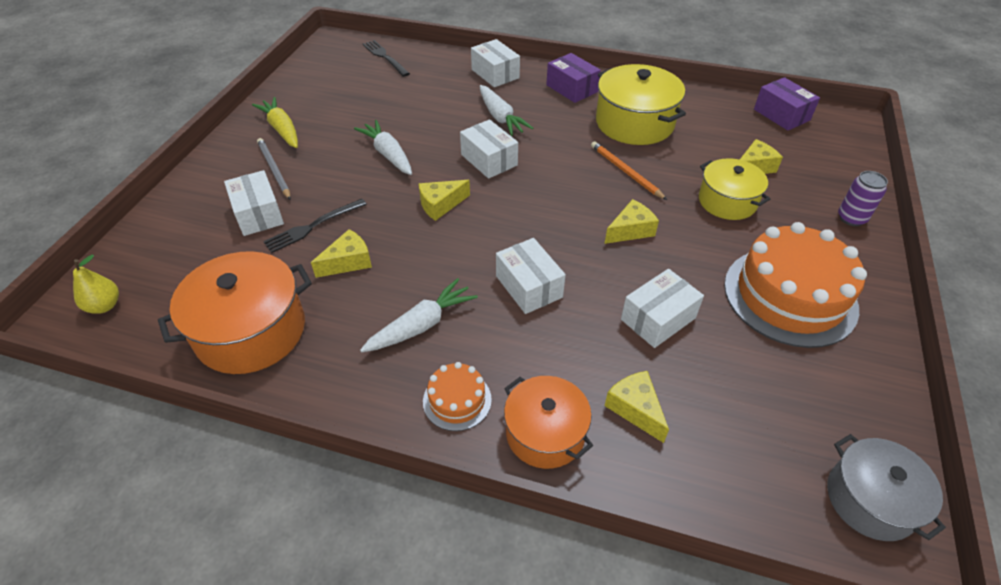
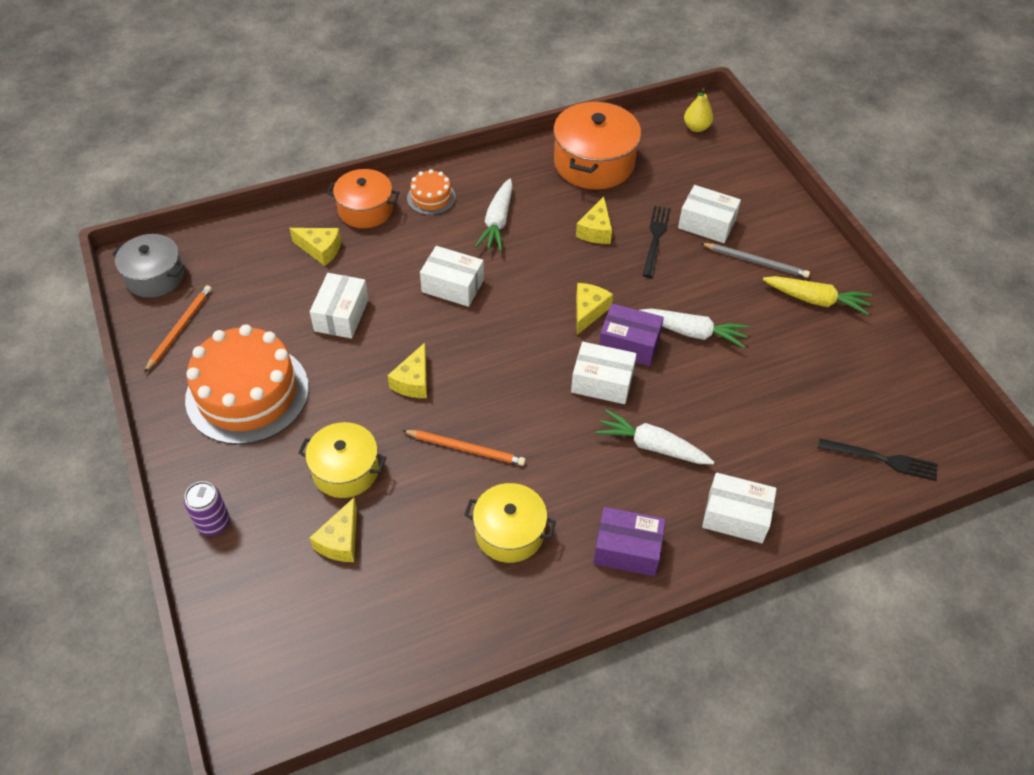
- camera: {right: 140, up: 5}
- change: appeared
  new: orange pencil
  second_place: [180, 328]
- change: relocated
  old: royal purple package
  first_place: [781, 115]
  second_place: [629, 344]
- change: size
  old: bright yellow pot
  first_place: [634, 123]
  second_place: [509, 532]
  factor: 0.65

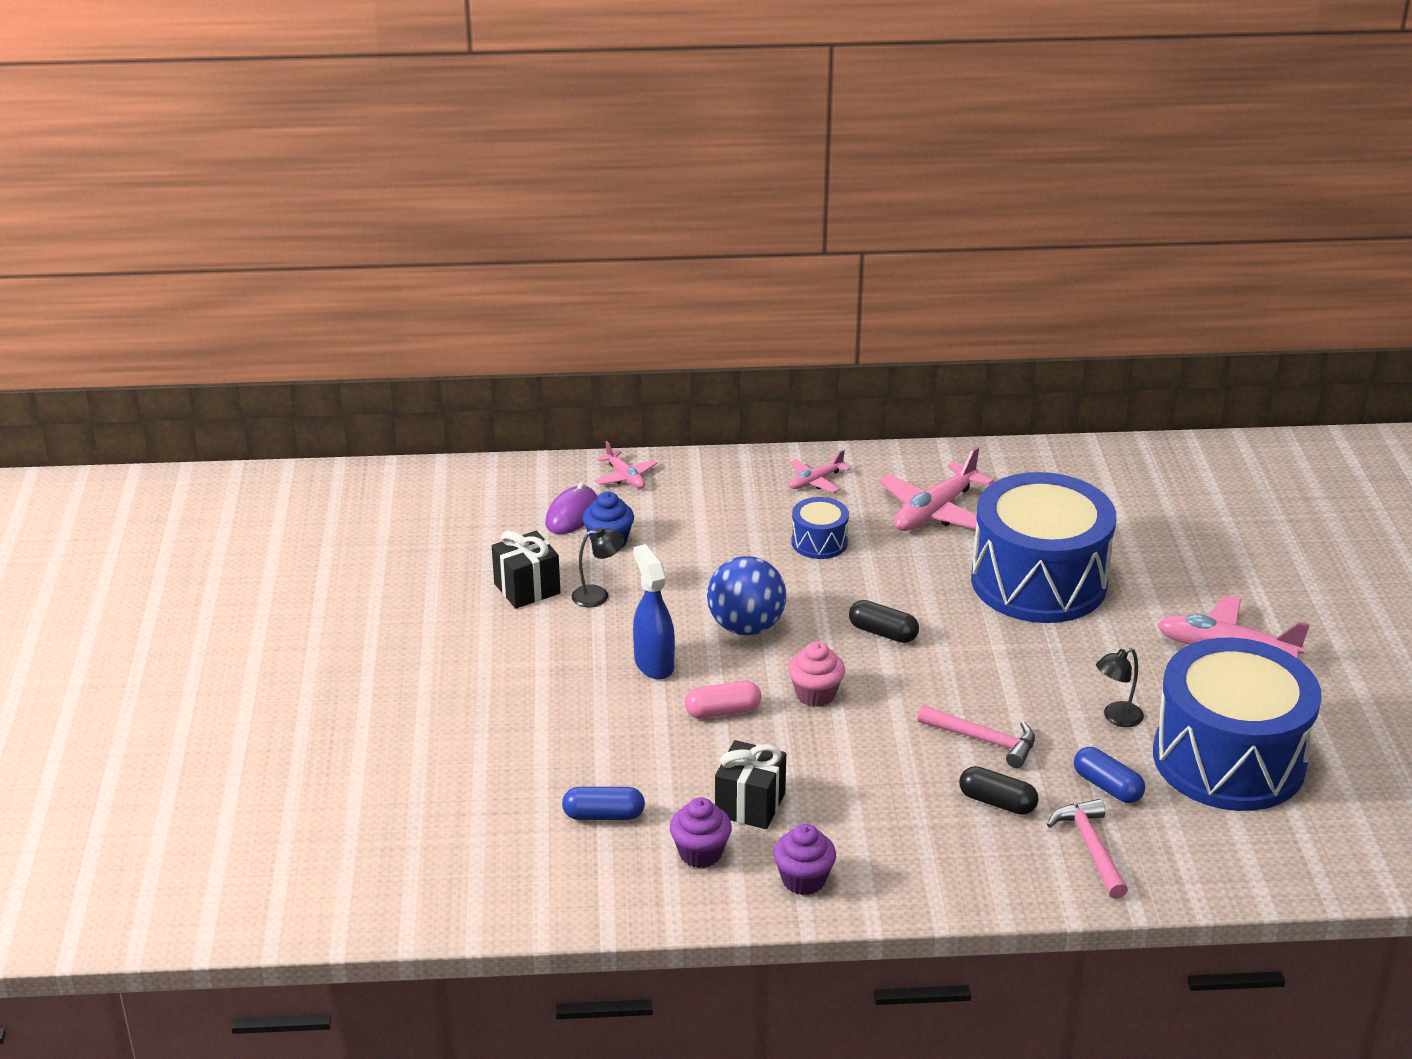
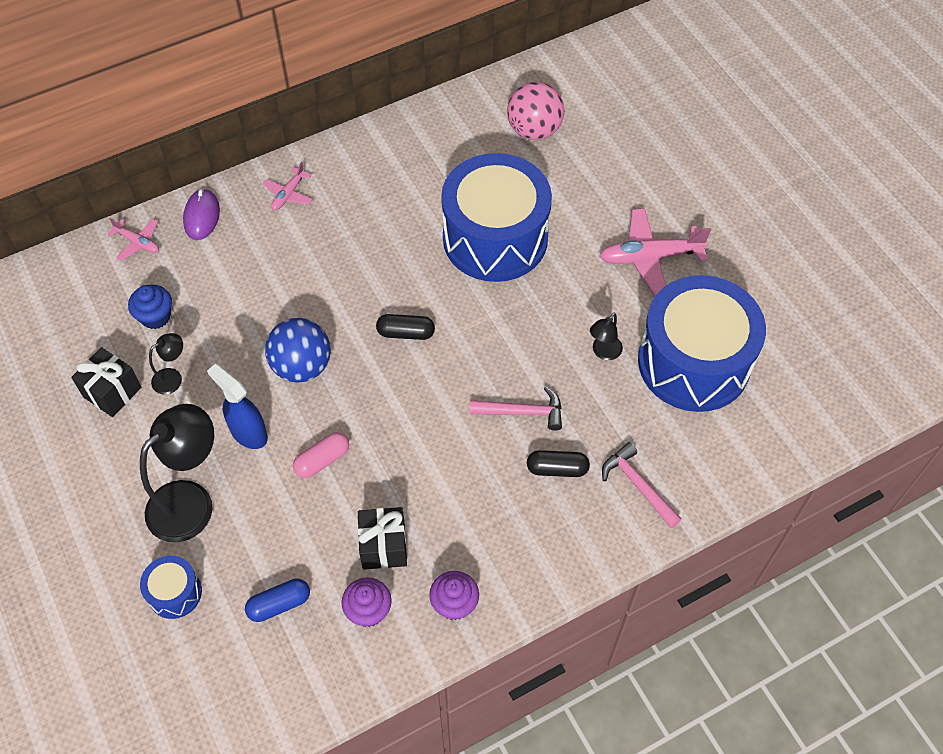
- camera: {right: -25, up: 25}
- change: missing
  old: rose-pink muffin
  first_place: [815, 694]
- change: missing
  old: rose-pink plane
  first_place: [934, 512]
- change: missing
  old: blue pill shape
  first_place: [1107, 786]
- change: appeared
  new: black reading lamp
  second_place: [191, 500]
- change: appeared
  new: rose-pink ball
  second_place: [534, 130]
- change: relocated
  old: royal purple mouse
  first_place: [572, 515]
  second_place: [202, 216]
- change: relocated
  old: blue toy drum
  first_place: [819, 542]
  second_place: [175, 593]

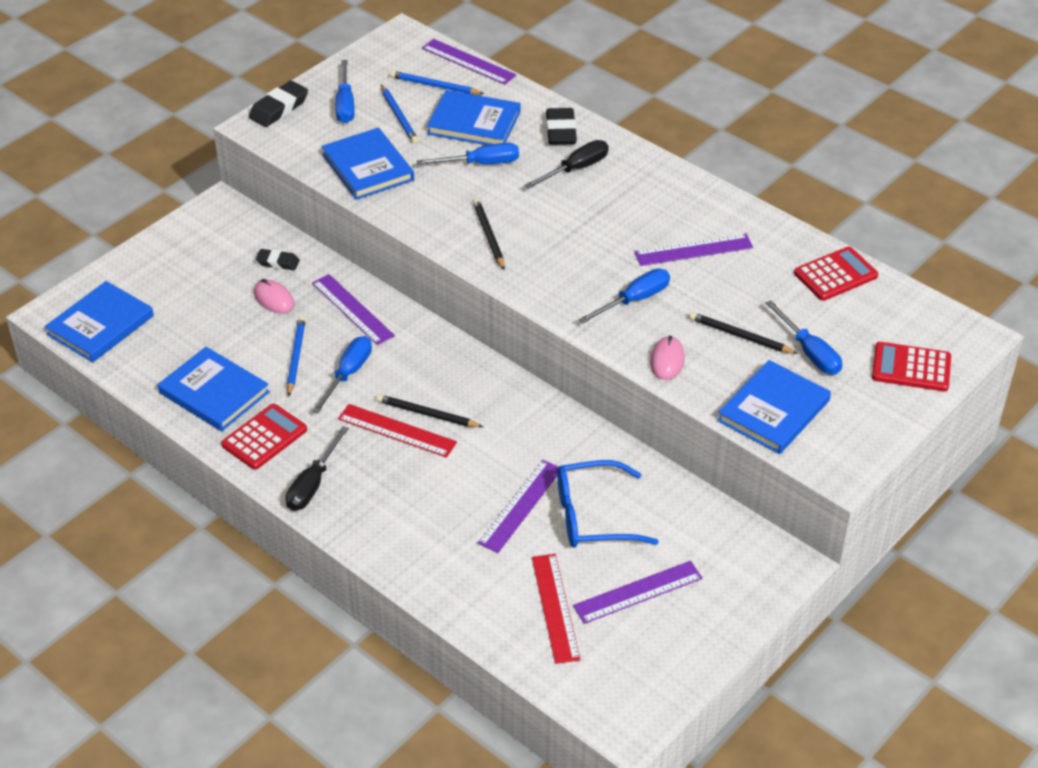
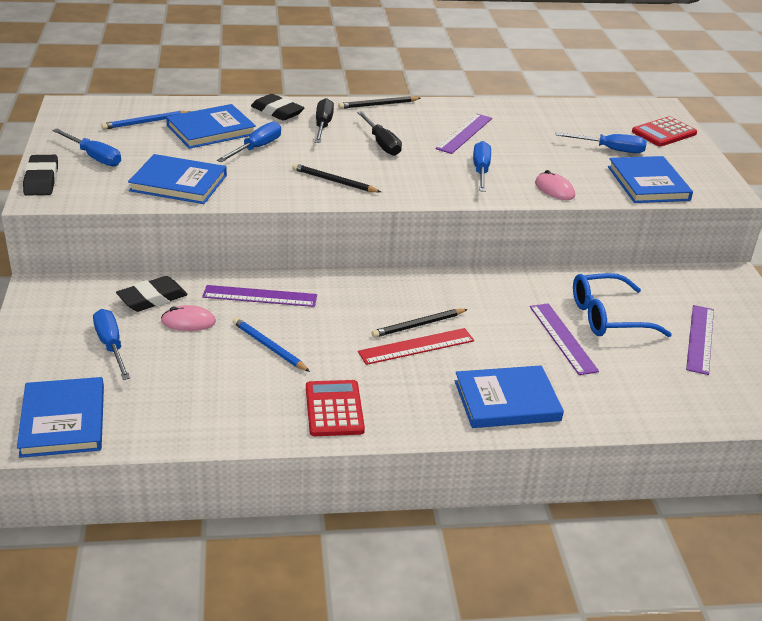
- camera: {right: -50, up: -10}
- change: missing
  old: blue pencil
  first_place: [399, 116]
- change: missing
  old: royal purple straightedge
  first_place: [468, 62]
- change: missing
  old: scarlet straightedge
  first_place: [555, 607]
- change: missing
  old: scarlet calculator
  first_place: [835, 275]
- change: relocated
  old: blue book
  first_place: [214, 392]
  second_place: [507, 401]
- change: relocated
  old: black screwdriver
  first_place: [313, 484]
  second_place: [381, 144]
- change: relocated
  old: blue screwdriver
  first_place: [348, 374]
  second_place: [111, 346]
- change: relocated
  old: black pencil
  first_place: [740, 336]
  second_place: [378, 105]
- change: spun
  old: blue eyeglasses
  first_place: [593, 516]
  second_place: [608, 317]
  degrees: 45
- change: size
  old: black pencil eraser
  first_place: [278, 262]
  second_place: [152, 299]
  factor: 1.57

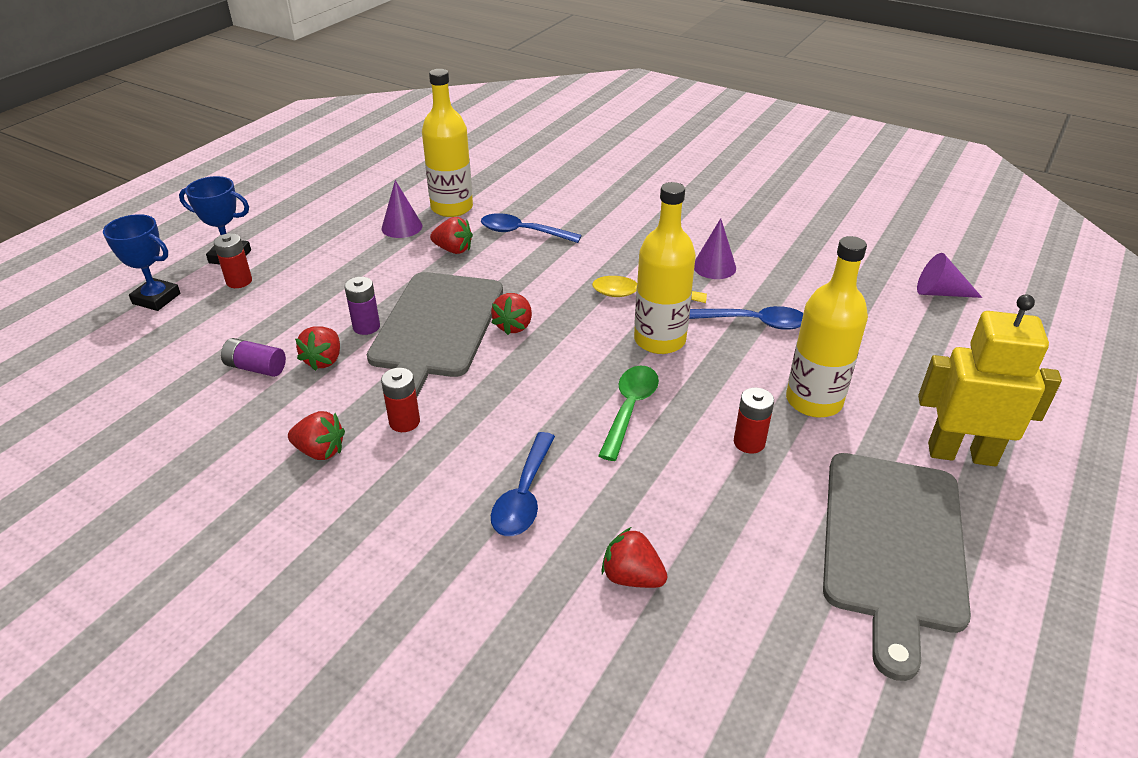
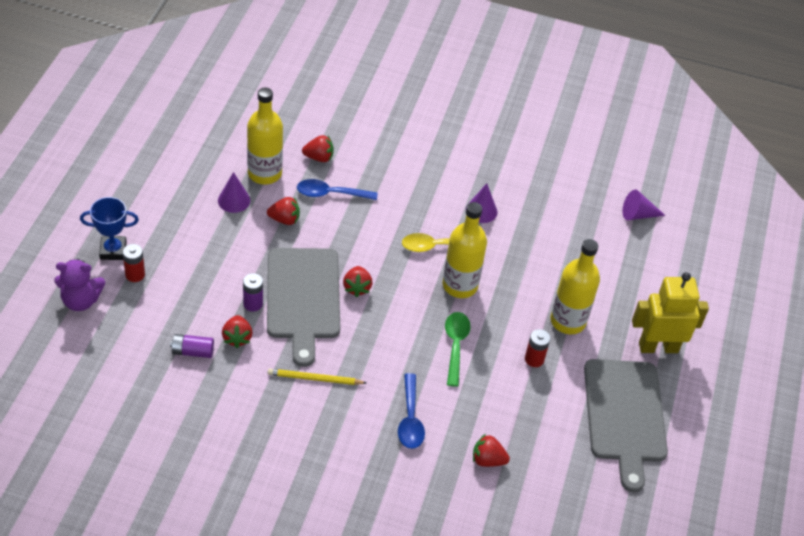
- camera: {right: -20, up: 10}
- change: missing
  old: blue teaspoon
  first_place: [754, 322]
- change: relocated
  old: scarlet strawberry
  first_place: [320, 451]
  second_place: [319, 157]
- change: exchanged
  old: blue award cup
  new: royal purple teddy
  first_place: [156, 298]
  second_place: [81, 300]
- change: exchanged
  old: scarlet AA battery
  new: bright yellow pencil
  first_place: [404, 422]
  second_place: [315, 379]

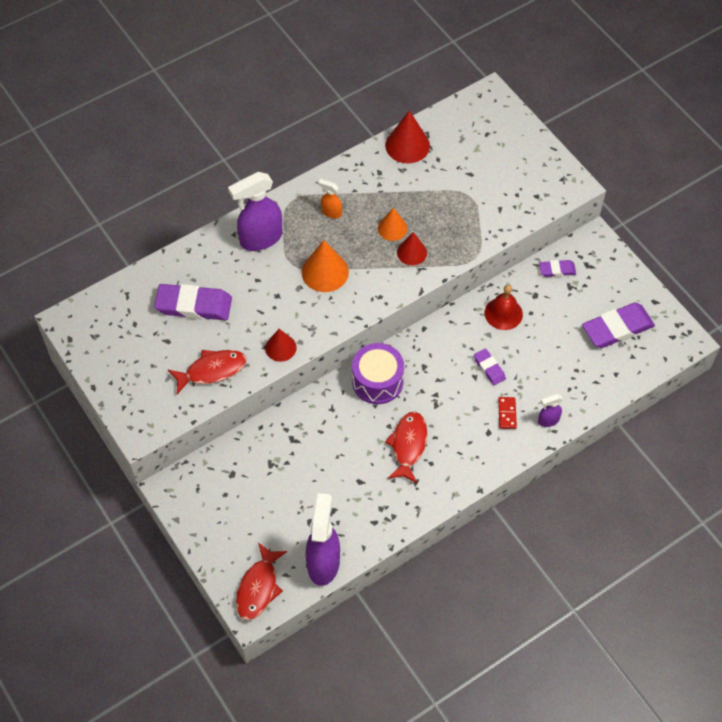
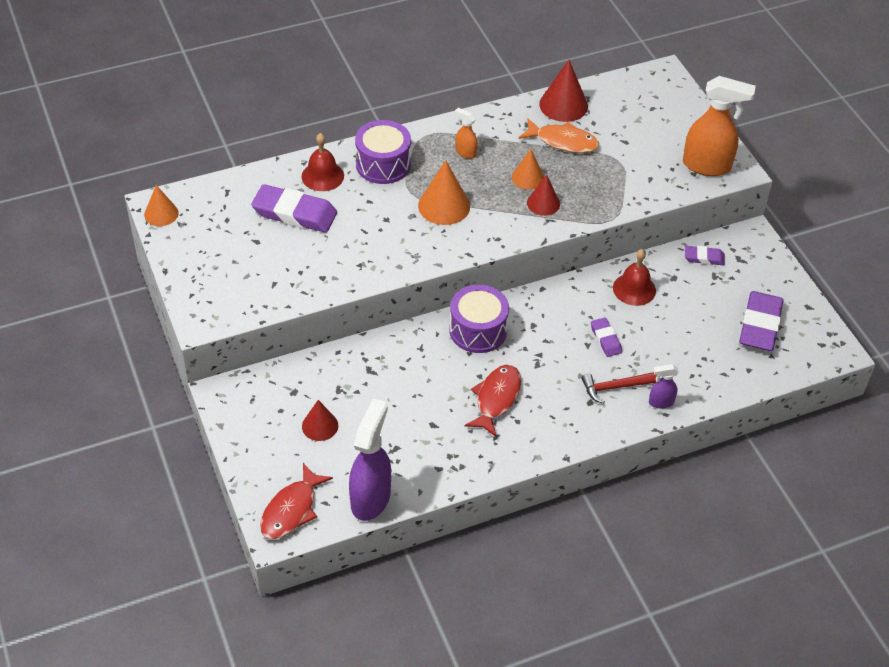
- camera: {right: 10, up: -10}
- change: missing
  old: scarlet toy fish
  first_place: [212, 371]
- change: appeared
  new: orange cone
  second_place: [161, 214]
- change: appeared
  new: scarlet bell
  second_place: [322, 176]
- change: appeared
  new: orange toy fish
  second_place: [563, 141]
- change: appeared
  new: orange spray cleaner
  second_place: [707, 166]
- change: relocated
  old: scarlet cone
  first_place: [280, 348]
  second_place: [320, 426]
- change: exchanged
  old: royal purple spray cleaner
  new: royal purple toy drum
  first_place: [260, 239]
  second_place: [383, 164]
- change: exchanged
  old: scarlet domino piece
  new: scarlet hammer
  first_place: [507, 413]
  second_place: [615, 387]
- change: spun
  old: royal purple pencil eraser
  first_place: [617, 328]
  second_place: [760, 325]
  degrees: -60

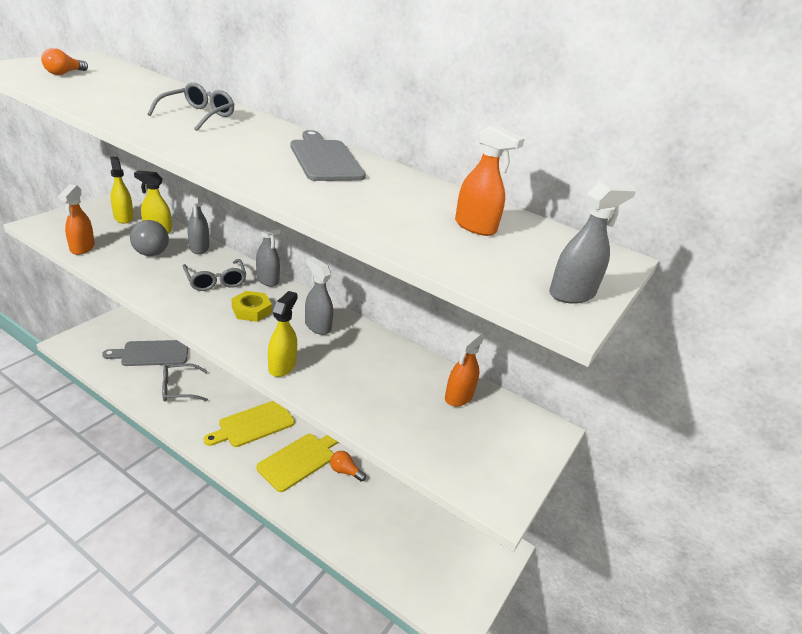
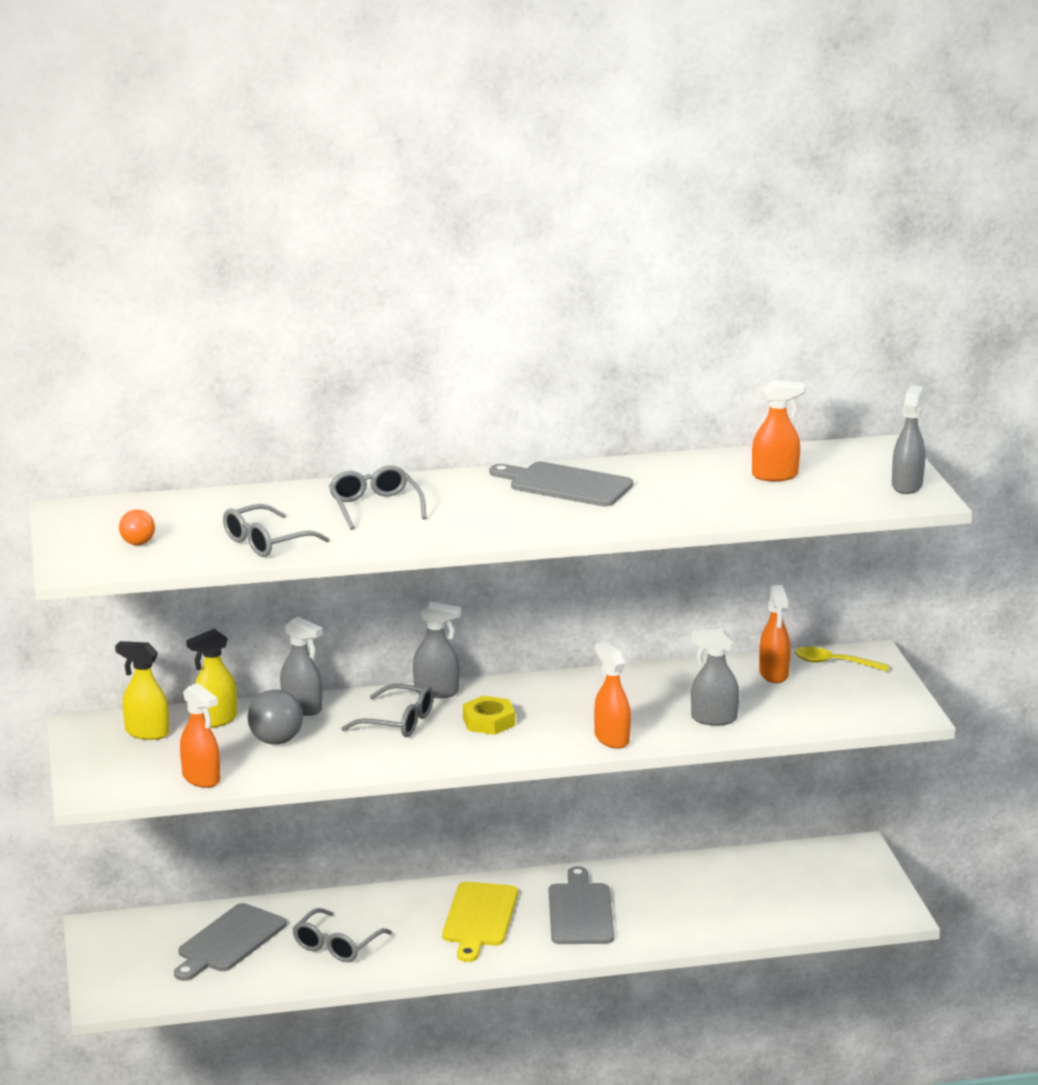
- camera: {right: -40, up: -10}
- change: missing
  old: orange bulb
  first_place: [345, 471]
- change: appeared
  new: gray eyeglasses
  second_place: [266, 542]
- change: appeared
  new: bright yellow teaspoon
  second_place: [834, 663]
- change: relocated
  old: gray spray cleaner
  first_place: [317, 326]
  second_place: [713, 719]
- change: colour
  old: bright yellow bread board
  new: gray bread board
  first_place: [299, 460]
  second_place: [580, 911]
- change: colour
  old: bright yellow spray cleaner
  new: orange spray cleaner
  first_place: [282, 366]
  second_place: [611, 739]

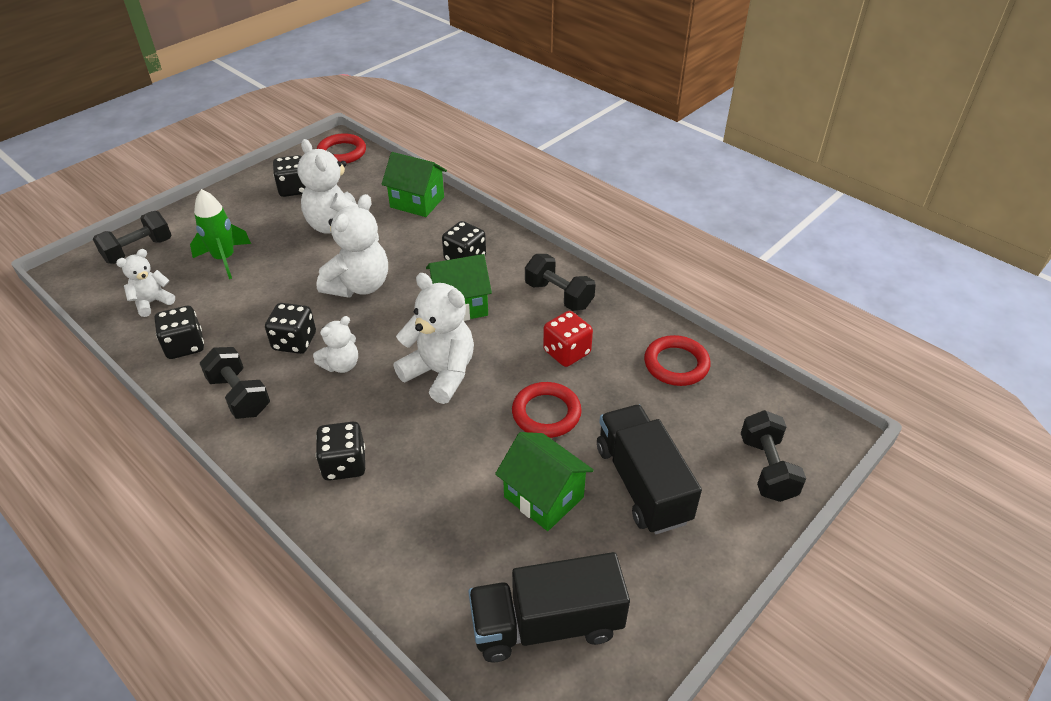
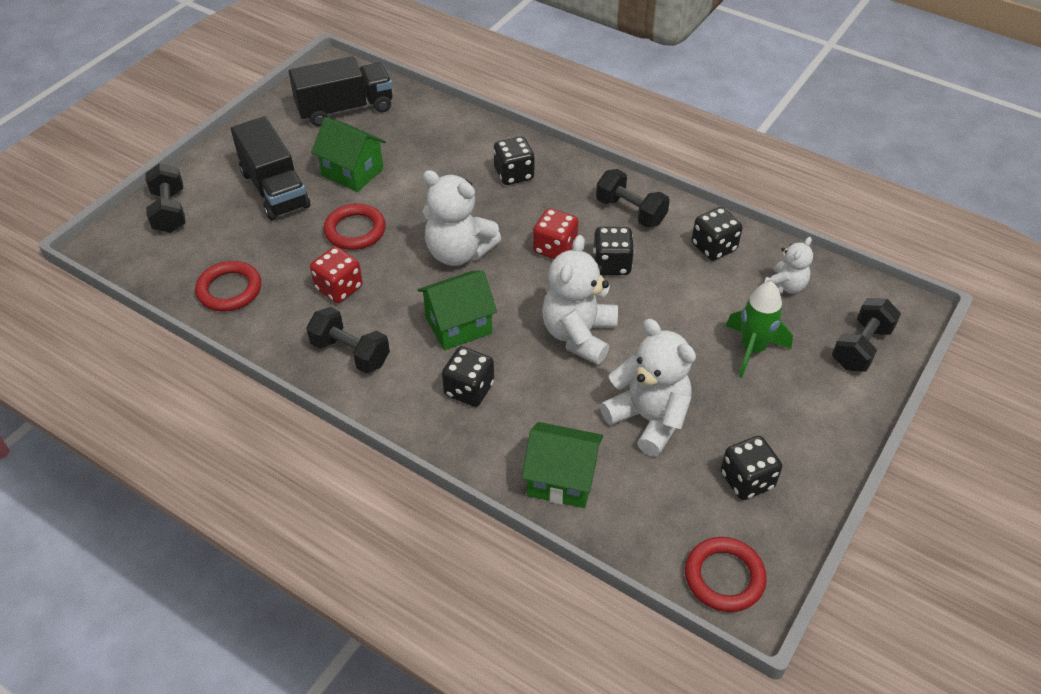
- camera: {right: 170, up: 5}
- change: exchanged
  old: white teddy
  new: scarlet die
  first_place: [341, 365]
  second_place: [555, 248]

